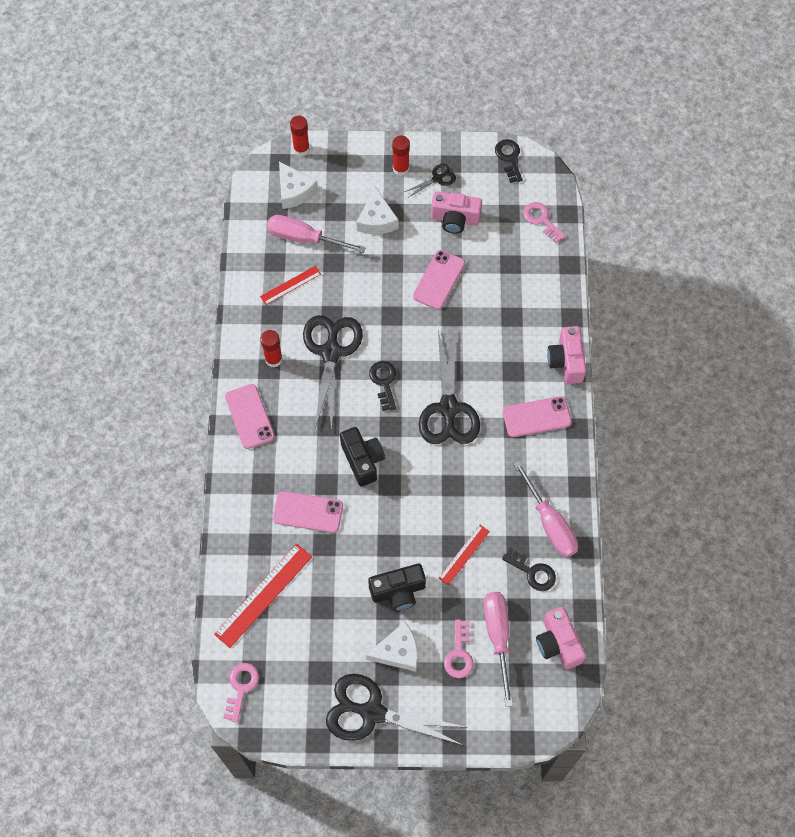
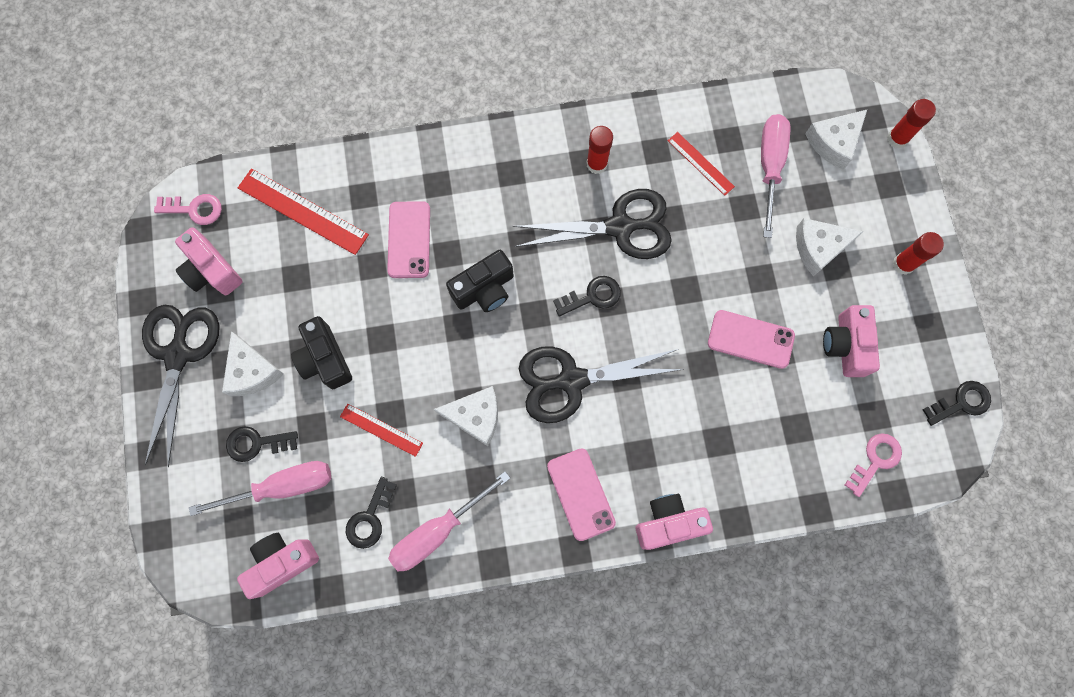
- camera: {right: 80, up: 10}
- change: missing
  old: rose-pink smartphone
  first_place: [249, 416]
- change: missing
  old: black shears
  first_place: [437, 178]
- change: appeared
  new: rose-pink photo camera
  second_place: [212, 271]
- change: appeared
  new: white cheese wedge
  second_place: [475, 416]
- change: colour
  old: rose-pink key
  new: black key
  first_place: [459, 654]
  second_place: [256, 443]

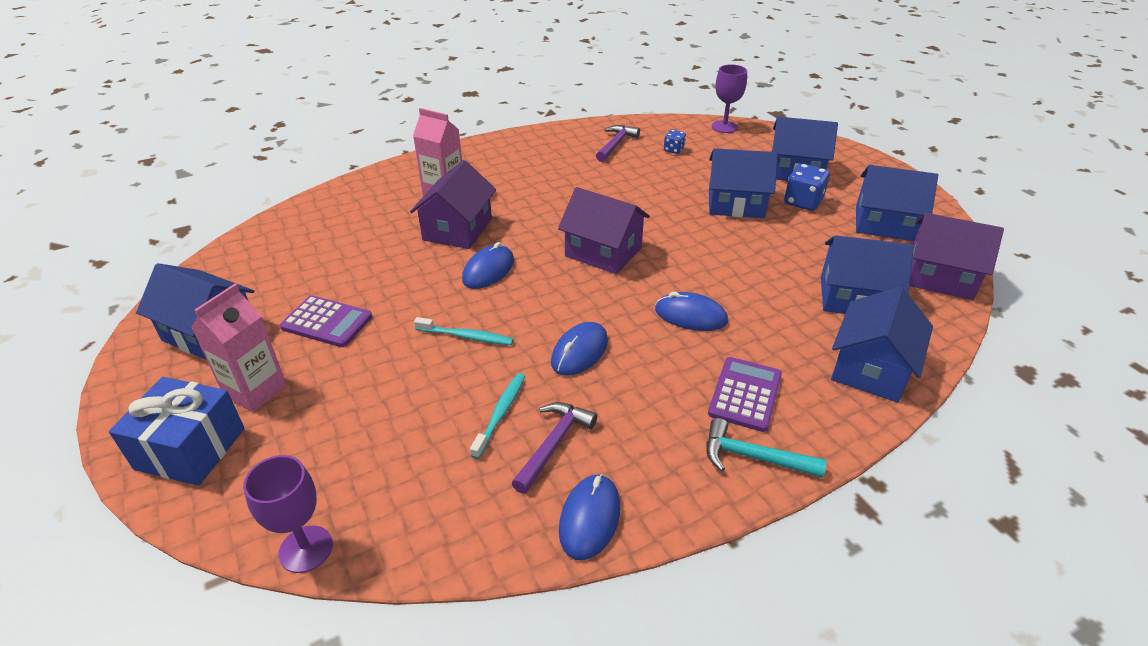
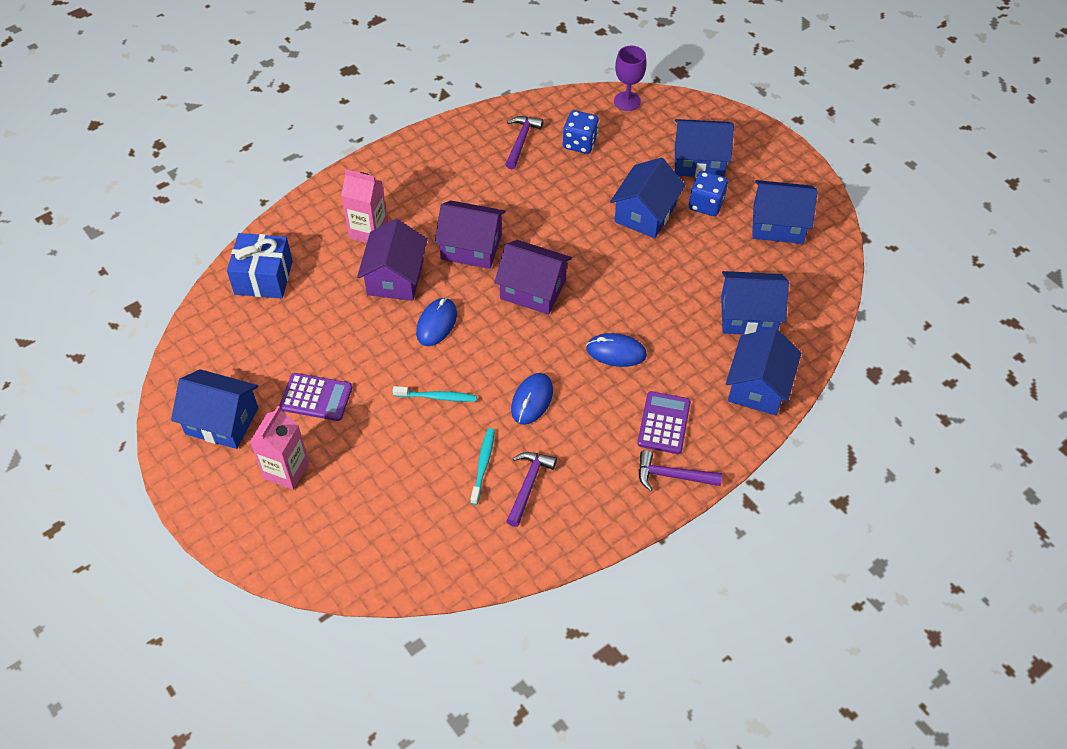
- camera: {right: -10, up: 15}
- change: missing
  old: royal purple chalice
  first_place: [306, 549]
- change: missing
  old: blue mouse
  first_place: [589, 518]
- change: relocated
  old: blue gift
  first_place: [190, 449]
  second_place: [263, 277]
- change: relocated
  old: royal purple toy house
  first_place: [940, 277]
  second_place: [471, 247]
- change: colour
  old: aqua hammer
  new: royal purple hammer
  first_place: [753, 457]
  second_place: [672, 476]
- change: spun
  old: blue toy house
  first_place: [736, 203]
  second_place: [645, 213]
  degrees: -60
- change: size
  old: blue die
  first_place: [673, 150]
  second_place: [580, 143]
  factor: 1.71

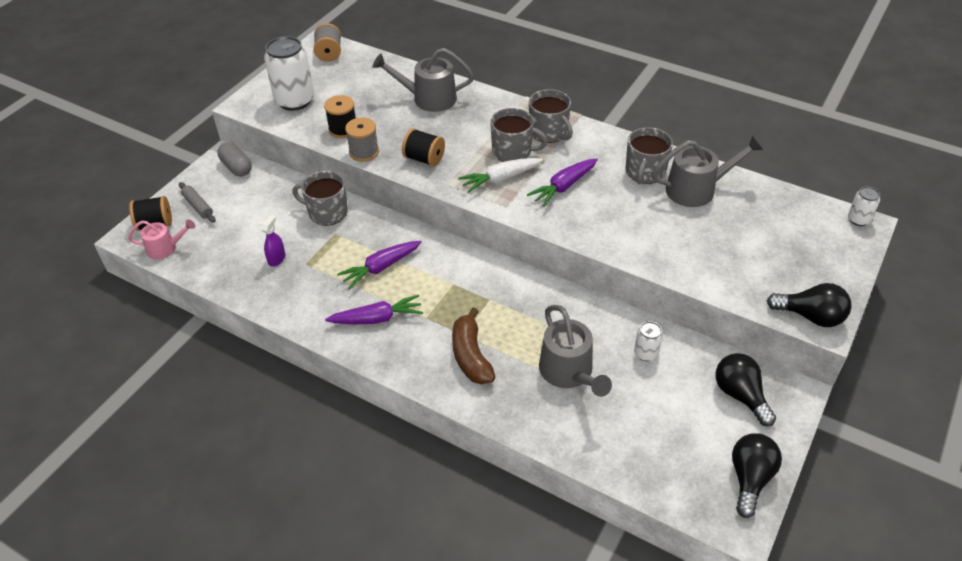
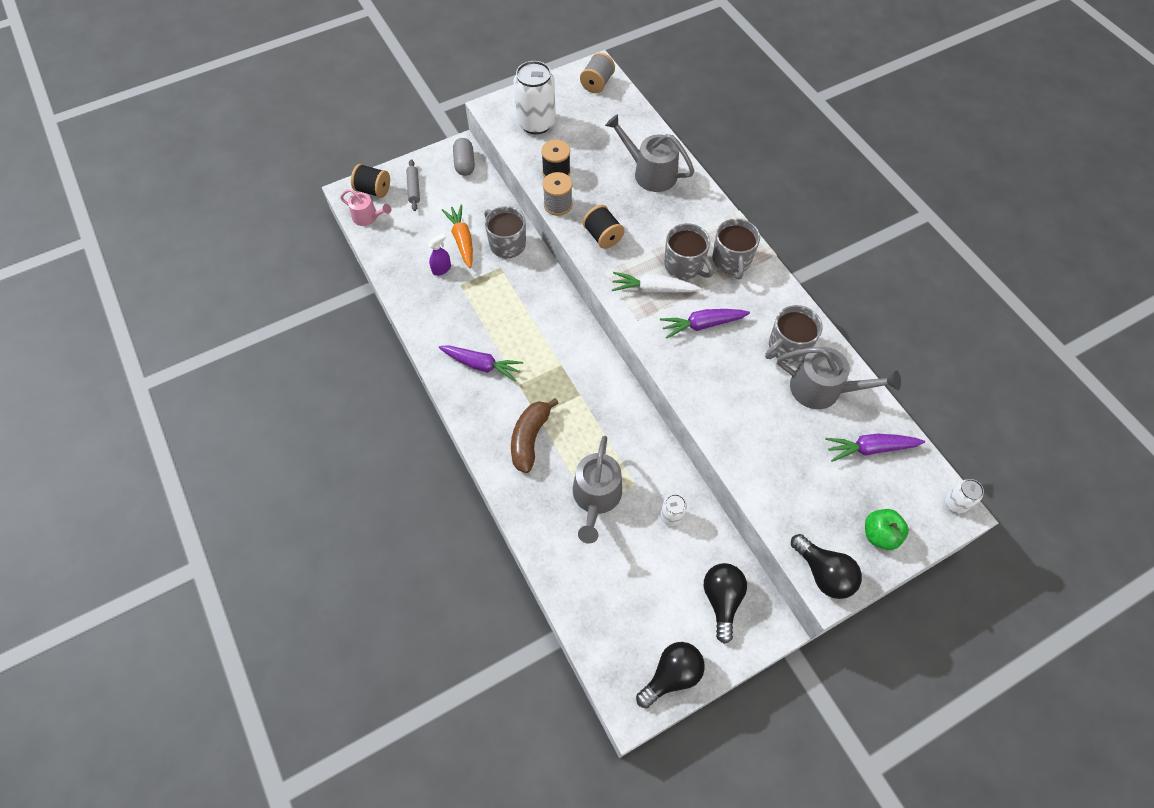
- camera: {right: 30, up: 15}
- change: appeared
  new: orange toy carrot
  second_place: [462, 240]
- change: appeared
  new: green apple fruit
  second_place: [879, 534]
- change: relocated
  old: royal purple toy carrot
  first_place: [381, 267]
  second_place: [870, 448]

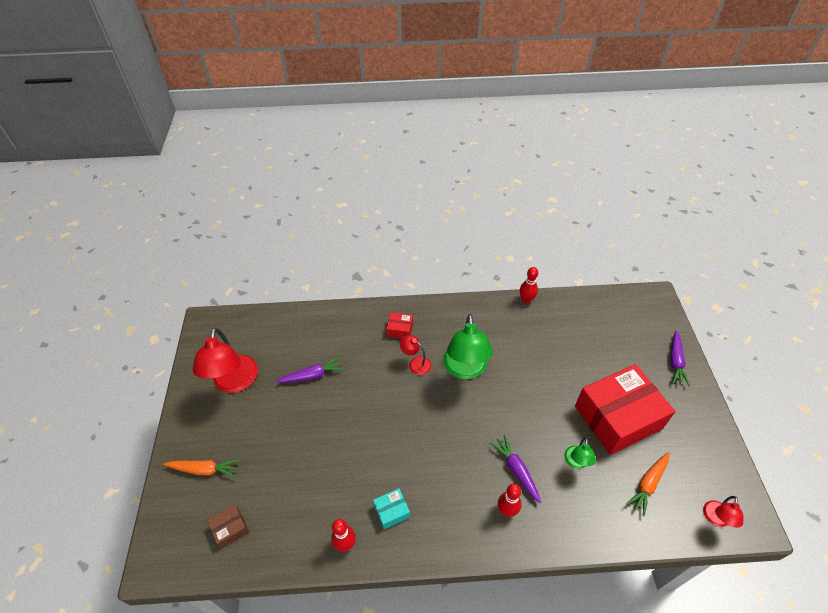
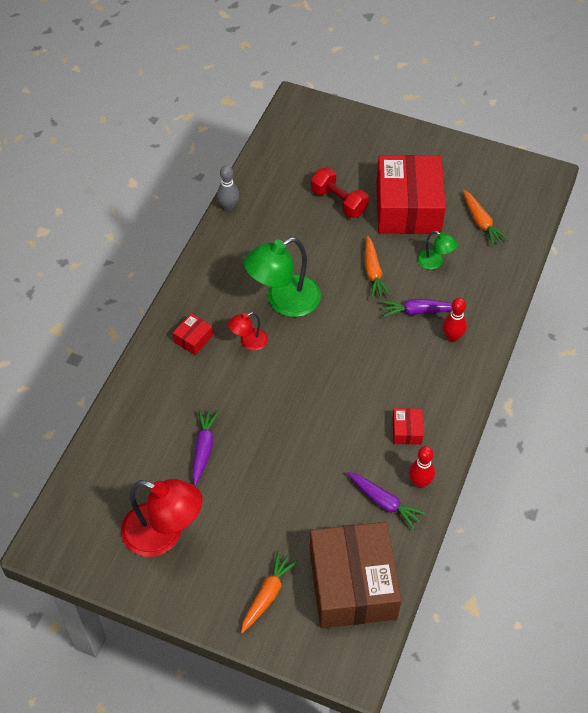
- camera: {right: -65, up: 5}
- change: missing
  old: scarlet reading lamp
  first_place: [716, 519]
- change: appeared
  new: scarlet free weight
  second_place: [339, 202]
- change: appeared
  new: orange toy carrot
  second_place: [373, 272]
- change: relocated
  old: royal purple toy carrot
  first_place: [675, 362]
  second_place: [384, 502]
- change: colour
  old: aqua package
  new: scarlet package
  first_place: [391, 511]
  second_place: [407, 430]
- change: colour
  old: scarlet tenpin
  new: gray tenpin
  first_place: [526, 300]
  second_place: [228, 206]
- change: spun
  old: green reading lamp
  first_place: [465, 369]
  second_place: [284, 301]
  degrees: 120
- change: size
  old: brown package
  first_place: [230, 529]
  second_place: [352, 584]
  factor: 2.49

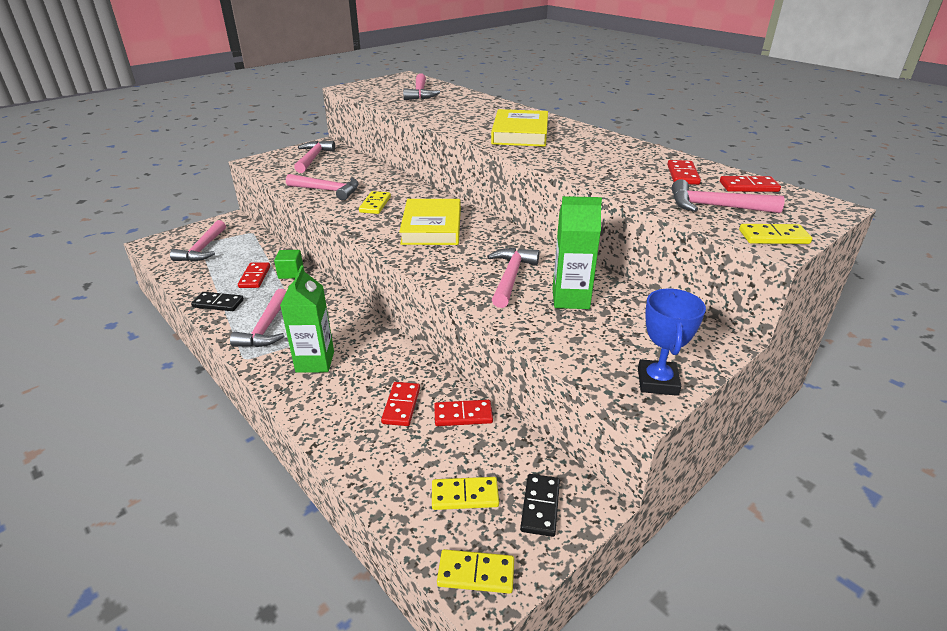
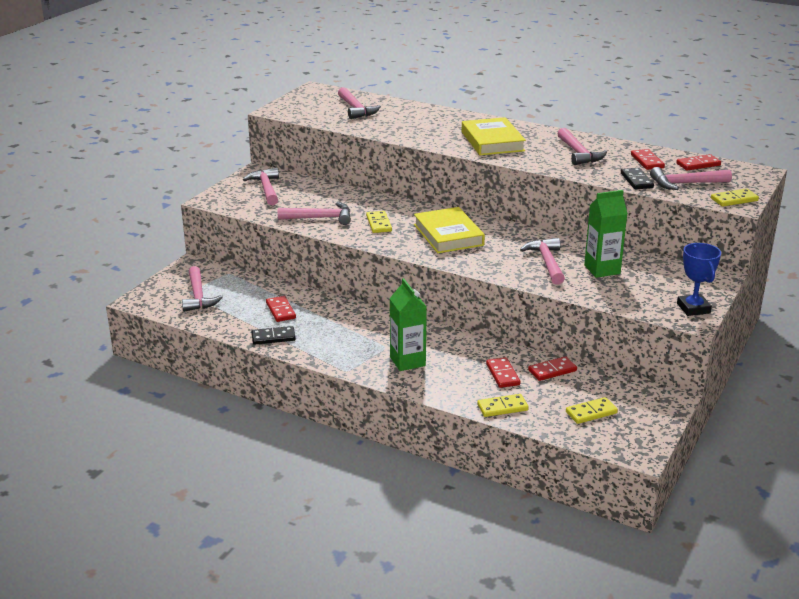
- camera: {right: -20, up: -5}
- change: missing
  old: green solid cube
  first_place: [291, 273]
- change: relocated
  old: rose-pink hammer
  first_place: [266, 328]
  second_place: [578, 153]
- change: relocated
  old: bright yellow domino piece
  first_place: [476, 573]
  second_place: [502, 407]
- change: relocated
  old: black domino piece
  first_place: [540, 506]
  second_place: [636, 180]

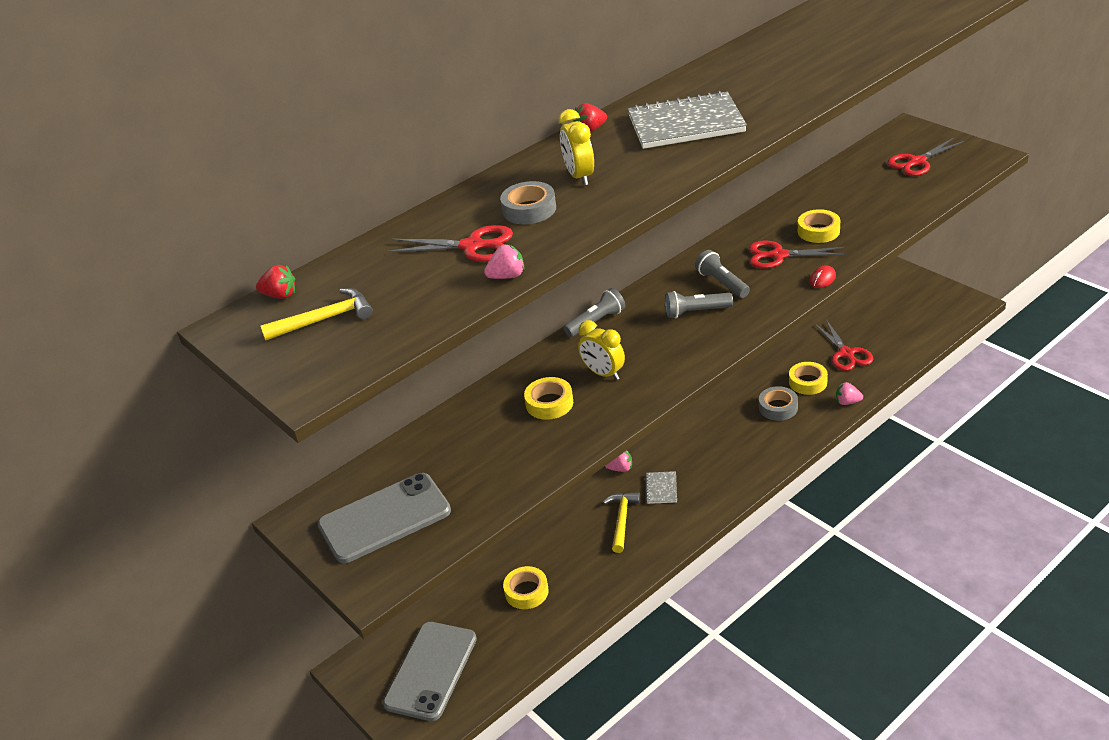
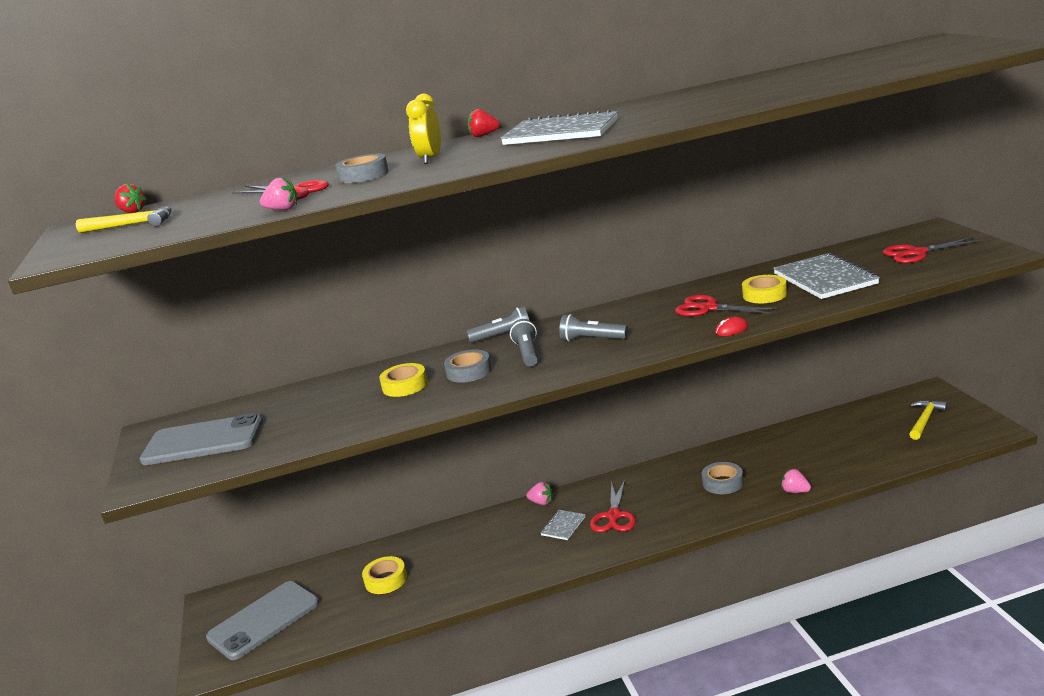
- camera: {right: 25, up: -15}
- change: missing
  old: bright yellow tape
  first_place: [808, 382]
- change: appeared
  new: gray notebook
  second_place: [825, 279]
- change: relocated
  old: bright yellow hammer
  first_place: [622, 520]
  second_place: [925, 420]
- change: relocated
  old: gray flashlight
  first_place: [722, 283]
  second_place: [527, 353]
- change: relocated
  old: scarlet shears
  first_place: [846, 354]
  second_place: [614, 516]
- change: exchanged
  old: bright yellow bedside clock
  new: gray tape
  first_place: [603, 373]
  second_place: [469, 372]

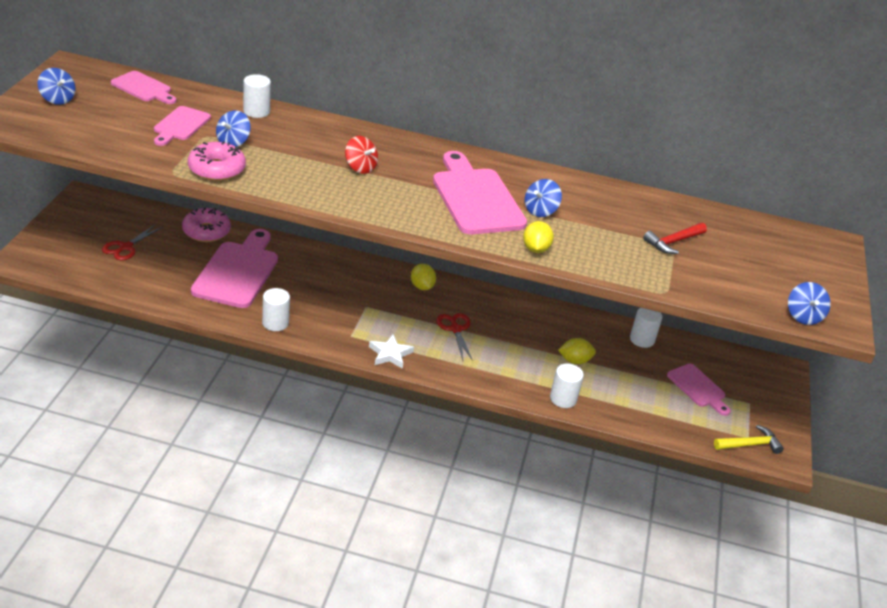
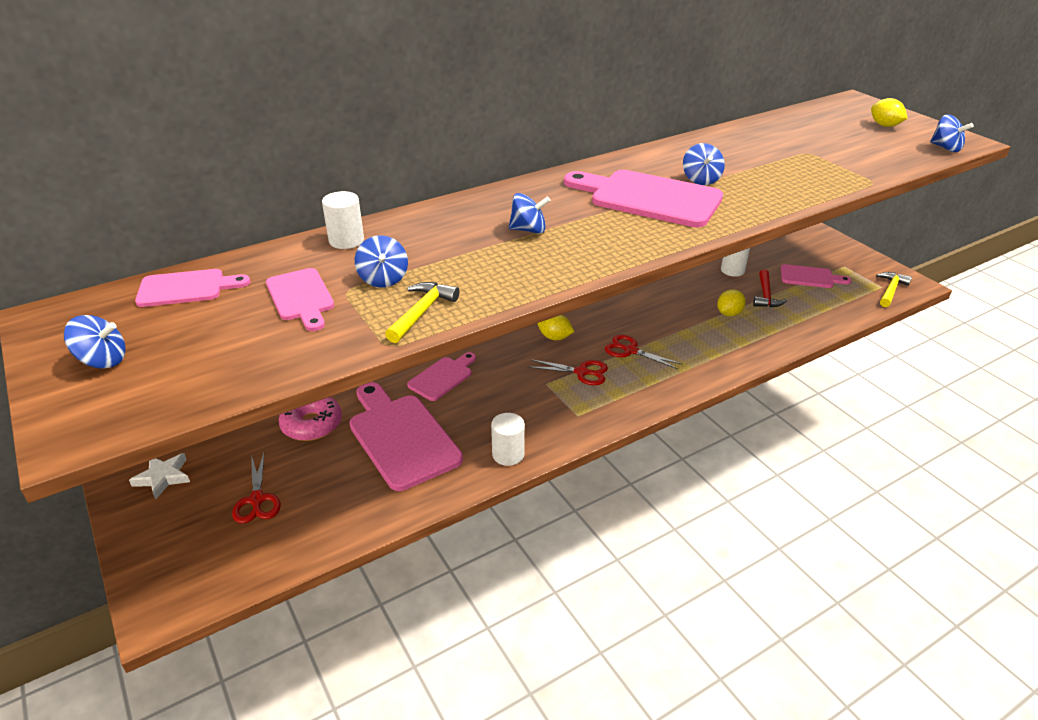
- camera: {right: -40, up: 0}
- change: missing
  old: white cylinder
  first_place: [563, 399]
- change: appeared
  new: rose-pink bread board
  second_place: [442, 377]
- change: appeared
  new: scarlet shears
  second_place: [581, 372]
- change: relocated
  old: white star
  first_place: [390, 354]
  second_place: [163, 477]
- change: relocated
  old: bright yellow lemon
  first_place: [535, 249]
  second_place: [884, 125]
- change: relocated
  old: scarlet hammer
  first_place: [673, 242]
  second_place: [765, 295]
- change: exchanged
  old: rose-pink donut
  new: bright yellow hammer
  first_place: [216, 169]
  second_place: [422, 312]
- change: colour
  old: scarlet spinning top
  new: blue spinning top
  first_place: [360, 168]
  second_place: [528, 230]

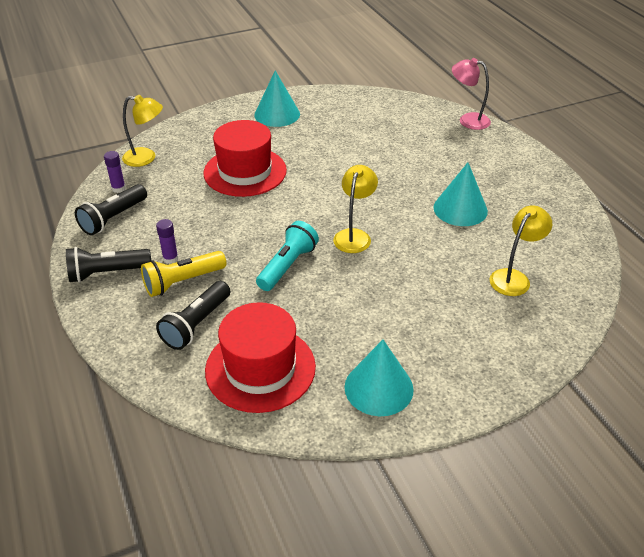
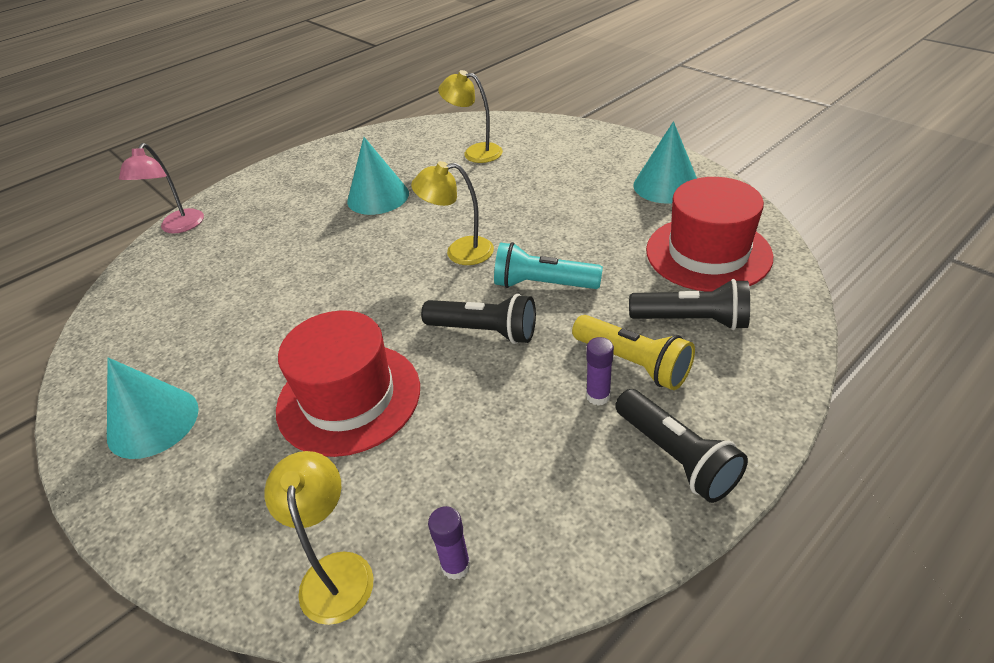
- camera: {right: -105, up: 0}
- change: relocated
  old: black flashlight
  first_place: [113, 218]
  second_place: [485, 331]

